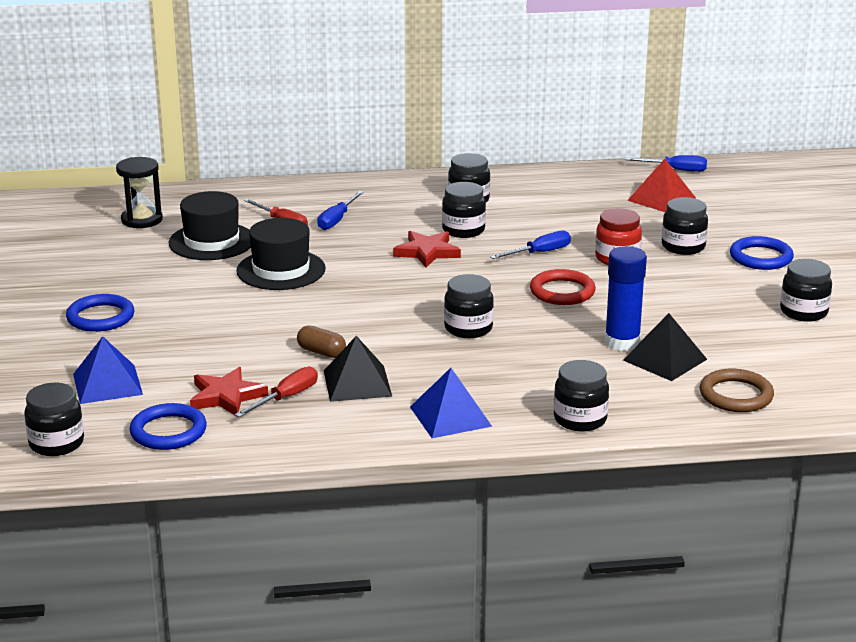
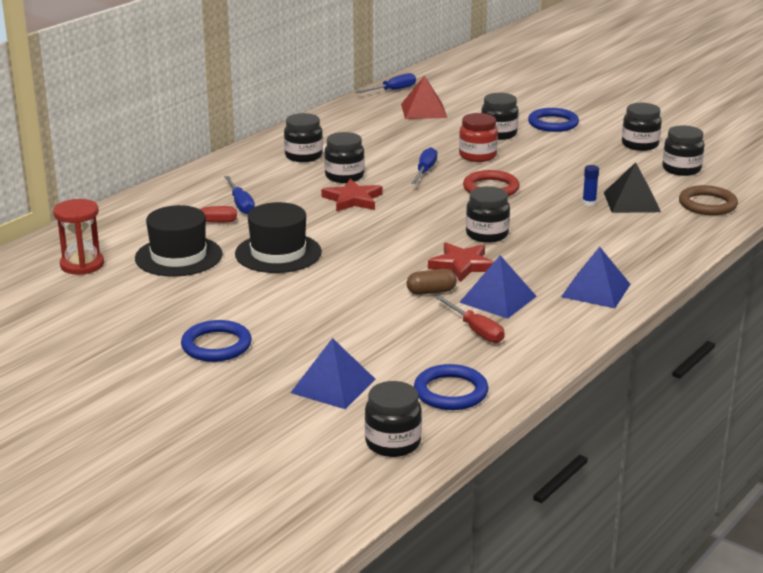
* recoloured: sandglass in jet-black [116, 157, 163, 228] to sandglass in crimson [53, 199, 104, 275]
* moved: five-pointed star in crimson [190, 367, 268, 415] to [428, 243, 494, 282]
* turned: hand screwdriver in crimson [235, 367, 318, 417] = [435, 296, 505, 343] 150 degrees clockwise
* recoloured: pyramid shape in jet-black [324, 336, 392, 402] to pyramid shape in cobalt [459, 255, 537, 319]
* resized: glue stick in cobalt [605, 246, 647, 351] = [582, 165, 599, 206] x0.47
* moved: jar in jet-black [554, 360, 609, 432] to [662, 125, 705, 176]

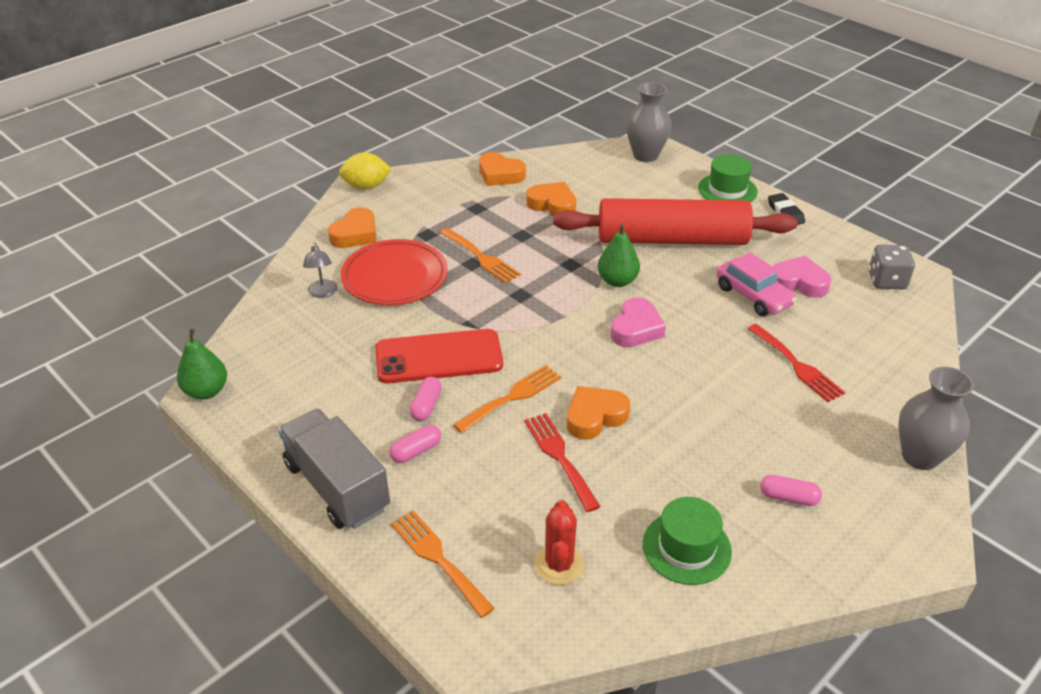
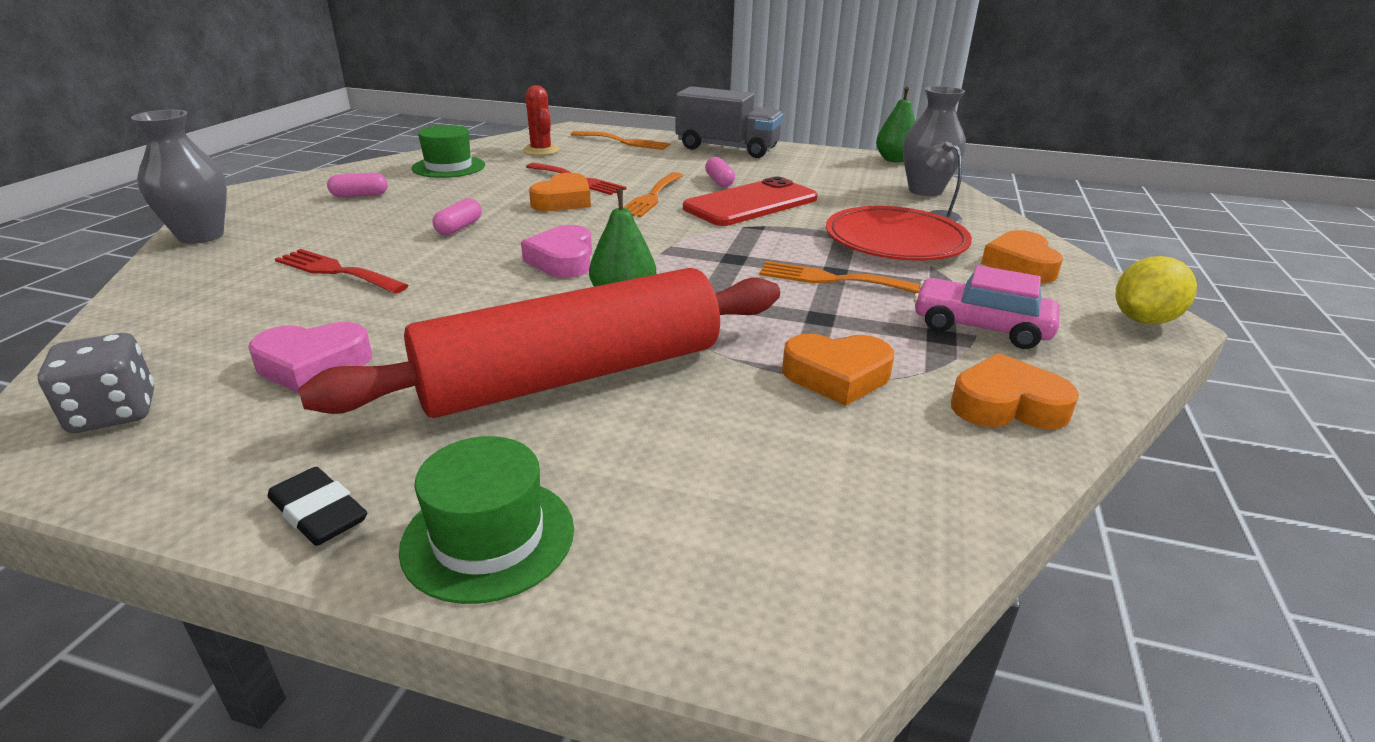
* moved: pill in rose-pink [389, 425, 441, 463] to [432, 198, 482, 235]
* moved: flower vase in gray [626, 82, 672, 162] to [903, 86, 966, 196]
* moved: toy car in rose-pink [716, 252, 797, 316] to [914, 265, 1059, 349]

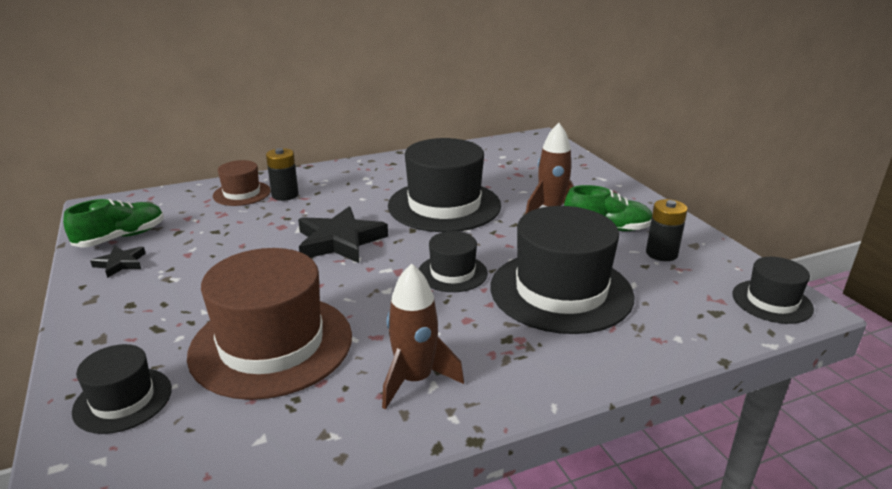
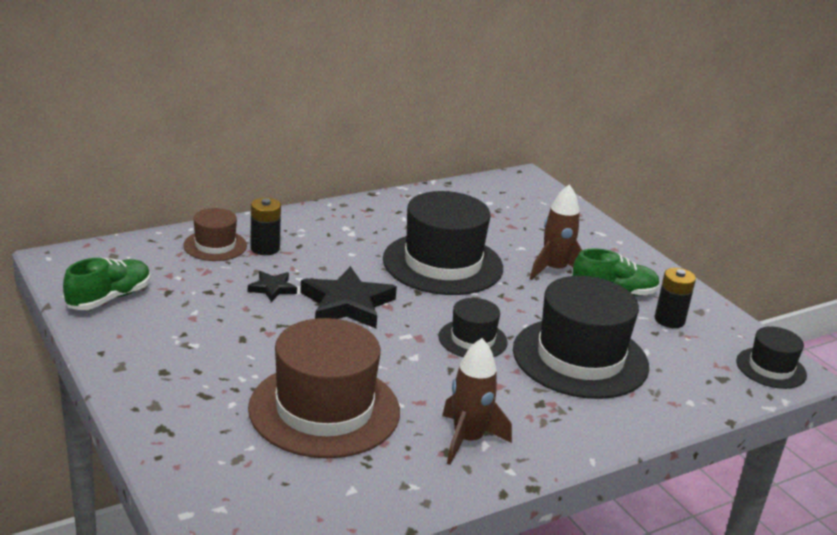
* moved: five-pointed star in jet-black [90, 246, 146, 278] to [248, 271, 297, 302]
* removed: tall hat in jet-black [72, 344, 172, 434]

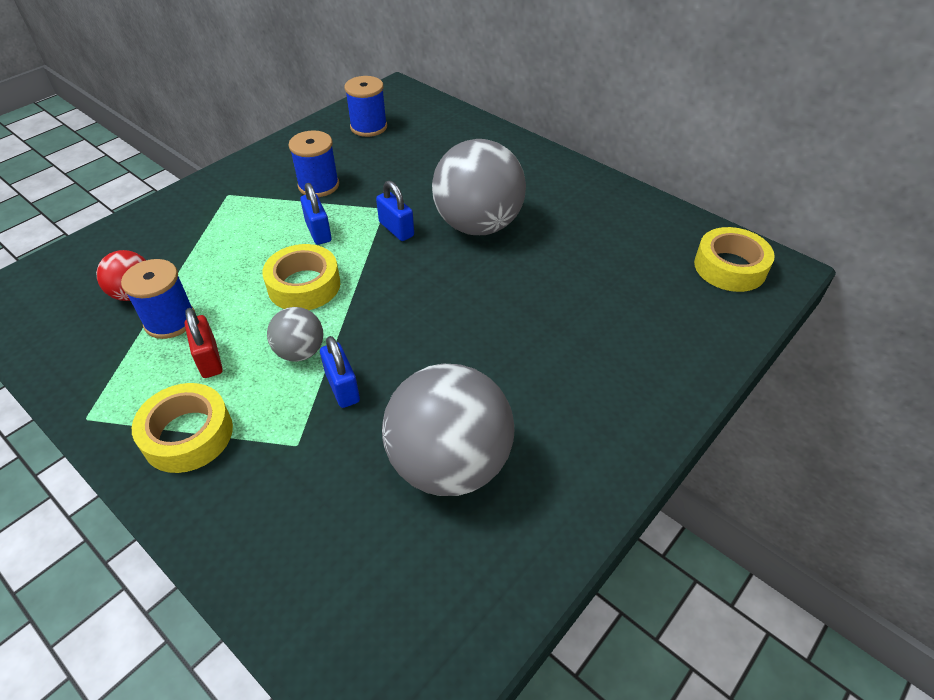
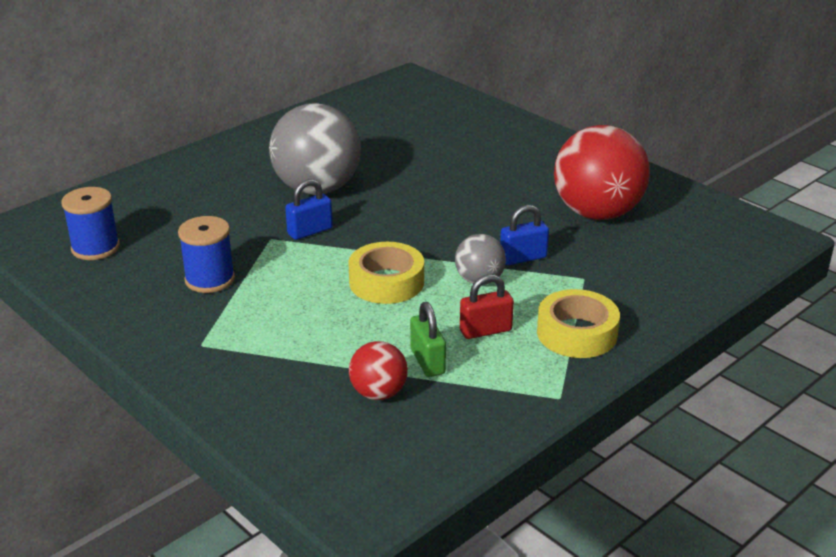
* replaced: bobbin in cobalt [121, 259, 195, 339] to padlock in leaf-green [410, 302, 446, 377]
* recoloured: sphere in gray [382, 364, 514, 496] to sphere in crimson [554, 125, 650, 220]
* removed: padlock in cobalt [300, 183, 332, 245]
* removed: roll of tape in yellow [694, 227, 775, 292]

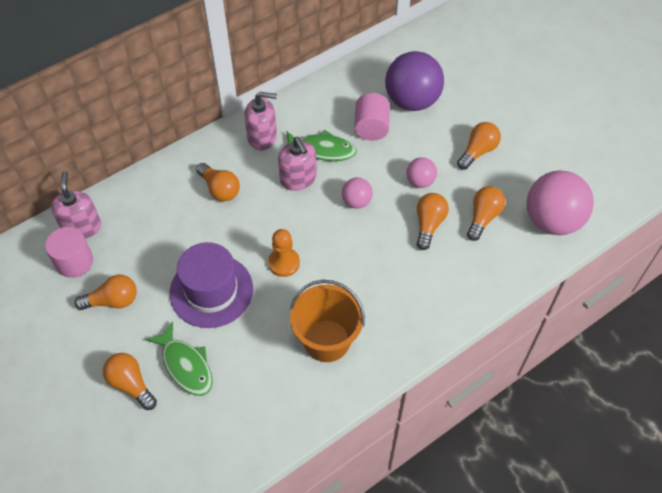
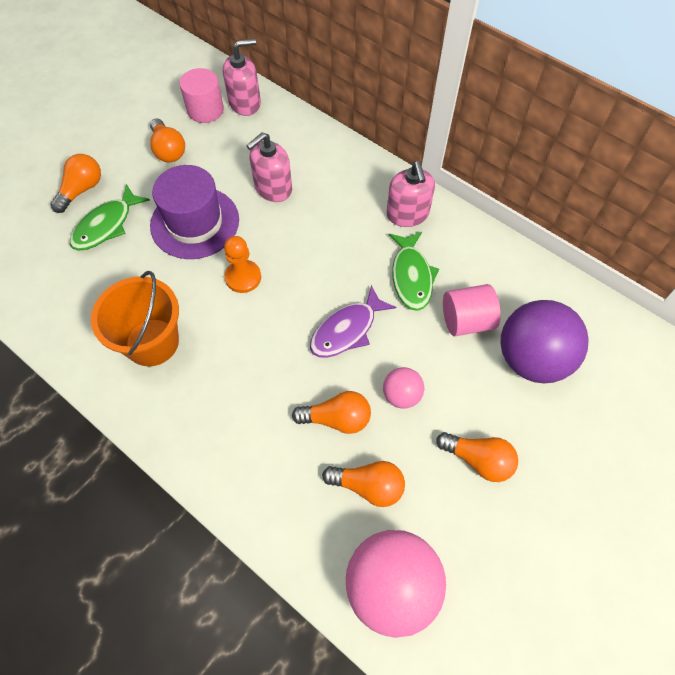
* moved: pump bottle in rose-pink [278, 137, 317, 191] to [246, 132, 292, 202]
* replaced: sphere in rose-pink [342, 178, 373, 209] to fish figure in purple [310, 285, 396, 358]
* removed: lightbulb in orange-coloured [196, 163, 240, 202]

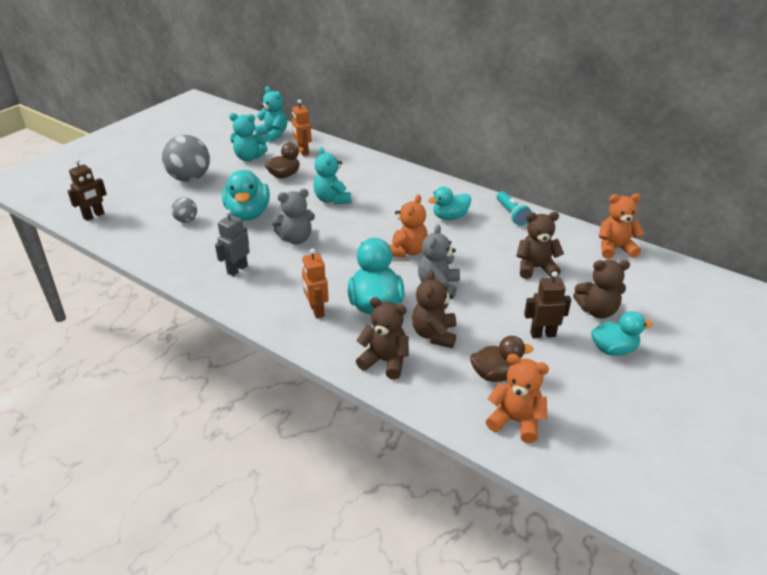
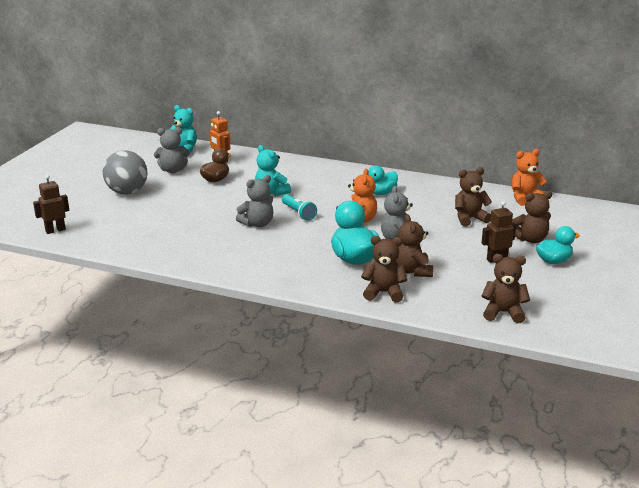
* turned: robot in russet [68, 159, 107, 221] = [33, 175, 69, 234] 150 degrees counterclockwise
* recoloured: teddy in turquoise [229, 113, 268, 161] to teddy in gray [154, 127, 190, 173]
* moved: flashlight in turquoise [497, 191, 532, 226] to [282, 194, 317, 221]
* recoloured: teddy in orange-coloured [486, 354, 549, 443] to teddy in russet [482, 254, 530, 323]
* removed: sphere in gray [171, 197, 197, 223]
* removed: robot in gray [215, 209, 250, 276]
* removed: toy duck in turquoise [222, 170, 270, 221]
* removed: robot in orange-coloured [302, 248, 329, 318]
* removed: toy duck in russet [470, 336, 533, 382]

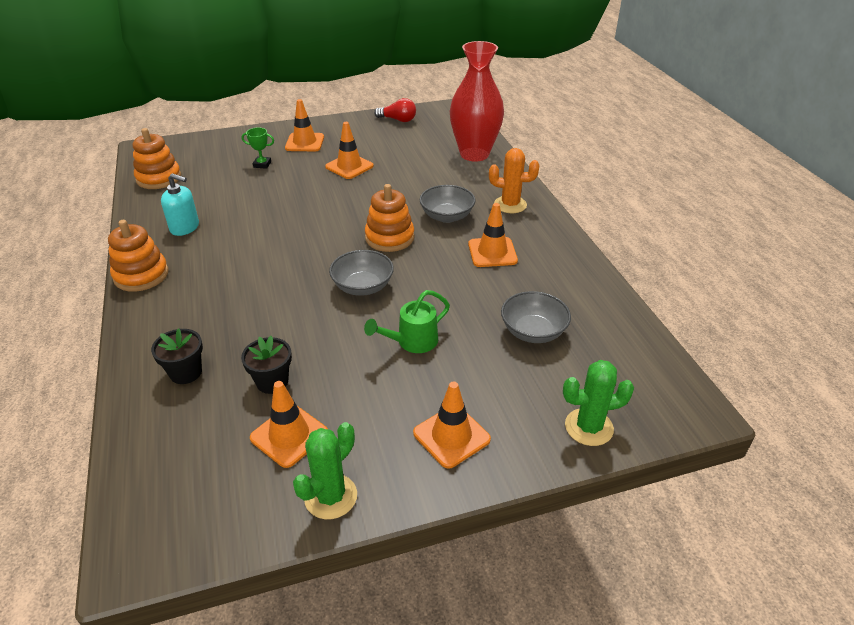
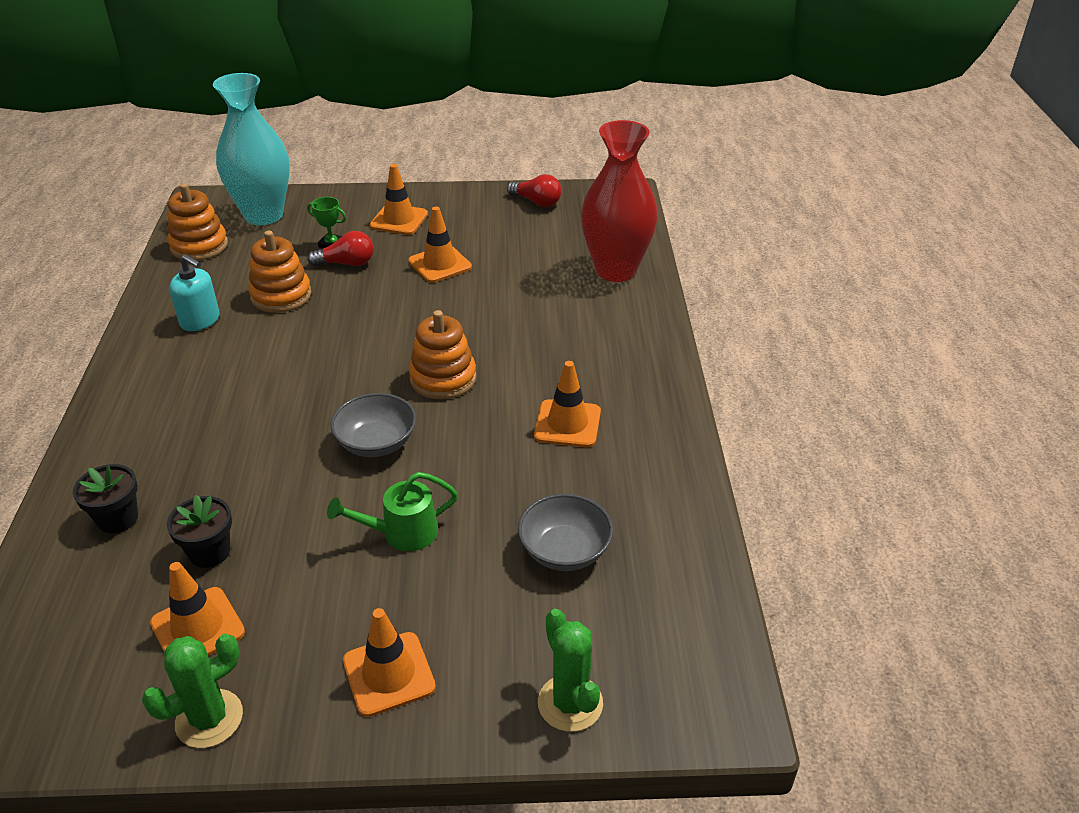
* added: flower vase in turquoise [213, 73, 290, 225]
* moved: stacking toy in orange-coloured [108, 220, 169, 292] to [248, 231, 311, 313]
* added: lightbulb in crimson [307, 231, 374, 266]
* turned: saguaro cactus in leaf-green [563, 360, 634, 446] = [538, 609, 603, 732] 60 degrees clockwise
* removed: deep dish in gray [420, 185, 475, 223]
* removed: saguaro cactus in orange-coloured [489, 148, 540, 213]

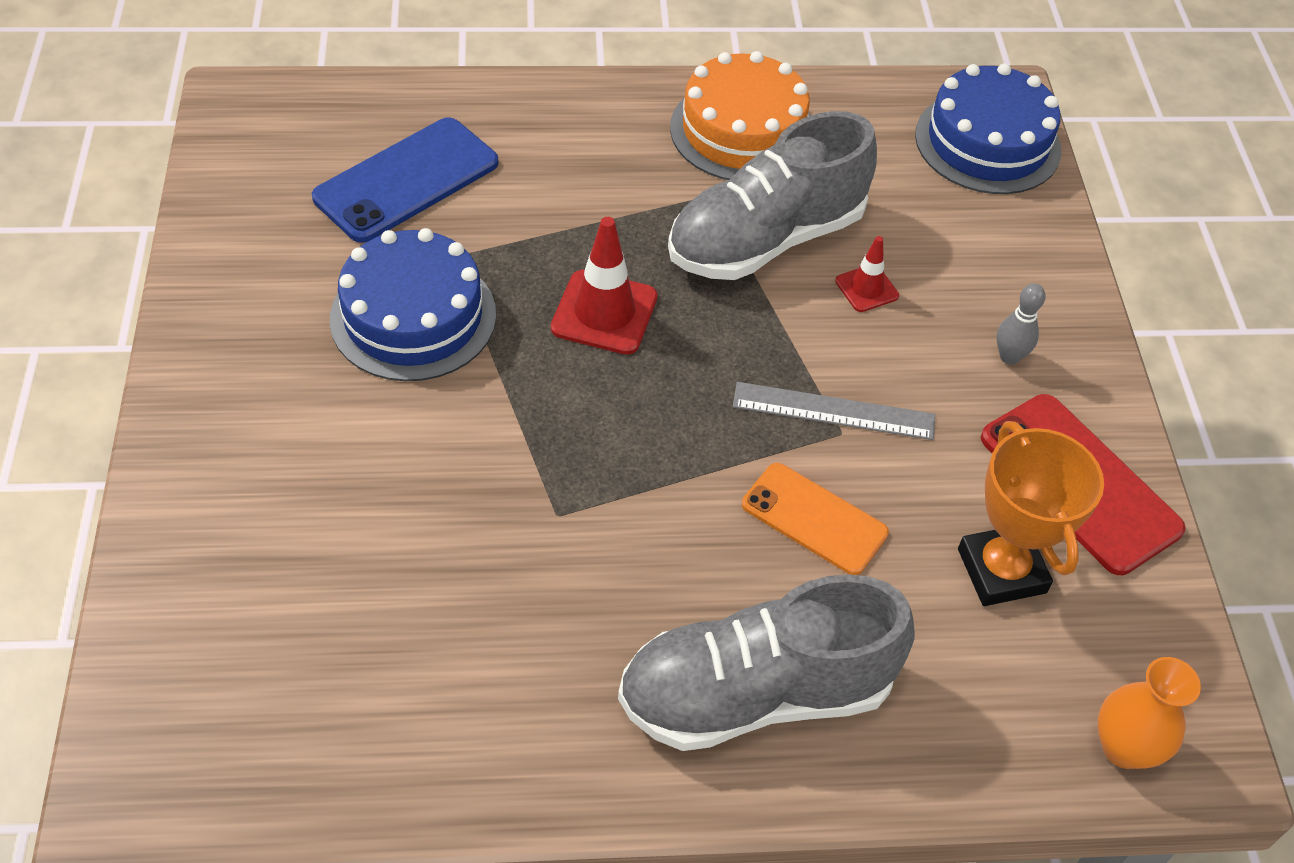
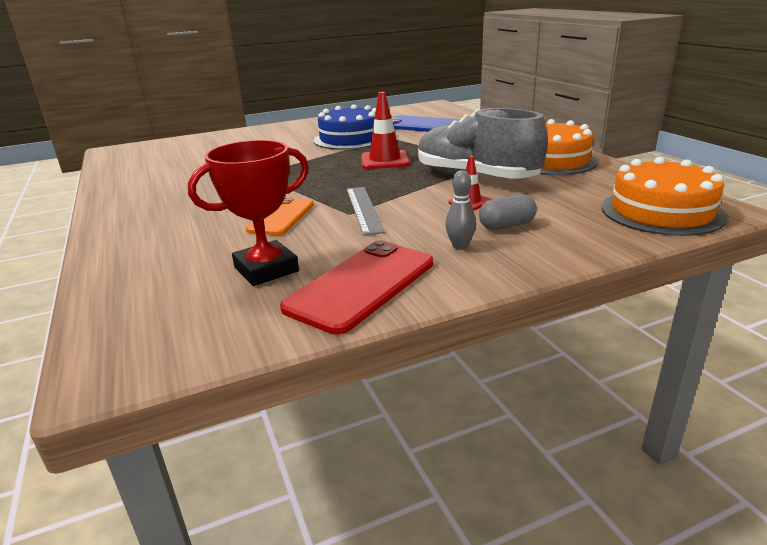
* recoloured: award cup in orange-coloured [958, 421, 1104, 606] to award cup in crimson [188, 140, 309, 286]
* added: pill in gray [479, 194, 537, 230]
* recoloured: layer cake in cobalt [915, 63, 1061, 194] to layer cake in orange-coloured [601, 157, 727, 236]
* removed: lace-up shoe in gray [618, 574, 915, 751]
* removed: flower vase in orange-coloured [1098, 657, 1201, 769]

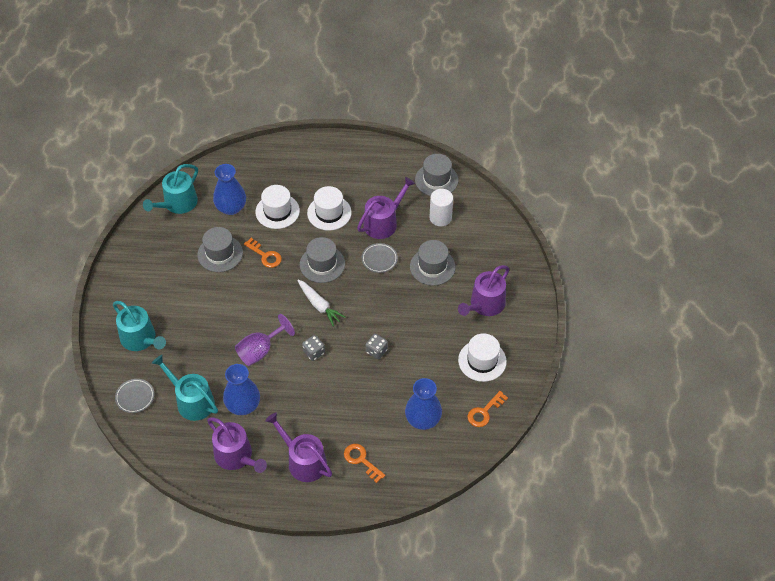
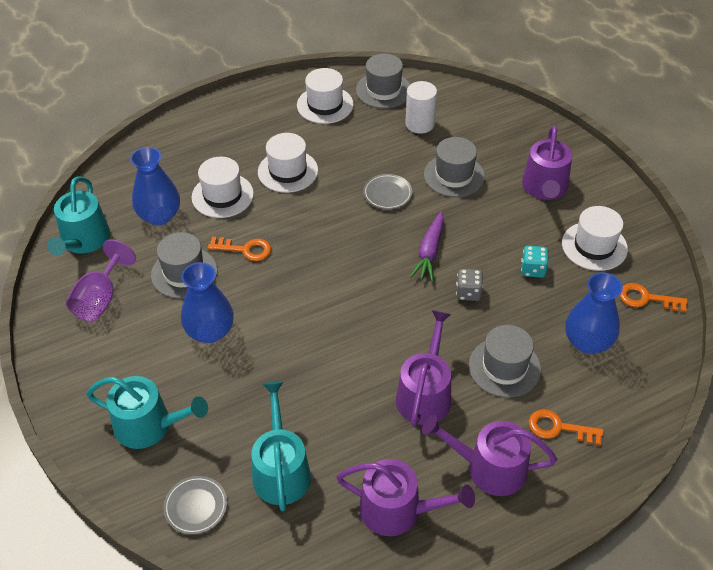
* moved: chalice in purple [235, 314, 295, 366] to [66, 239, 136, 322]
* moved: flower vase in cobalt [223, 364, 260, 415] to [181, 262, 234, 343]
* turned: watering pot in turquoise [152, 355, 218, 421] = [251, 381, 311, 512] 75 degrees clockwise
* added: tall hat in snow-white [297, 68, 354, 124]
* moved: watering pot in purple [357, 177, 415, 239] to [396, 310, 451, 427]
* added: root vegetable in purple [410, 211, 444, 282]
* moved: tall hat in gray [300, 237, 345, 283] to [469, 325, 541, 398]
* added: dice in turquoise [521, 246, 549, 278]
* turned: key in orange-coloured [468, 391, 508, 427] = [620, 283, 688, 312] 90 degrees clockwise
* removed: root vegetable in snow-white [297, 280, 346, 327]
* removed: dice in gray [302, 335, 325, 361]

